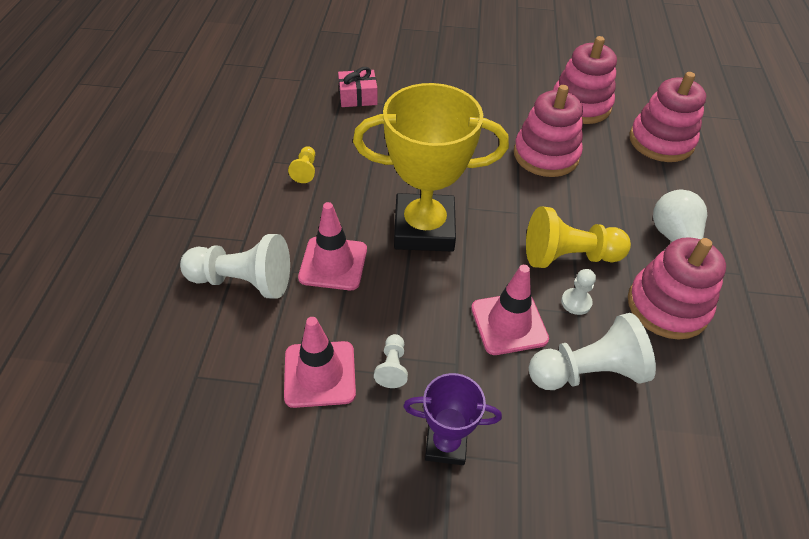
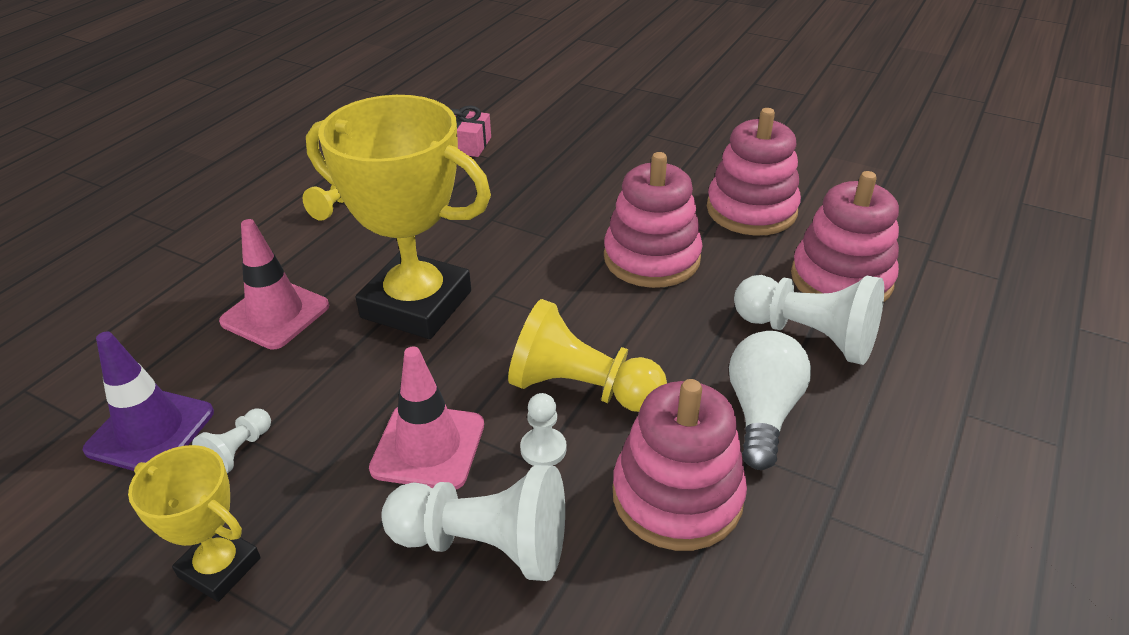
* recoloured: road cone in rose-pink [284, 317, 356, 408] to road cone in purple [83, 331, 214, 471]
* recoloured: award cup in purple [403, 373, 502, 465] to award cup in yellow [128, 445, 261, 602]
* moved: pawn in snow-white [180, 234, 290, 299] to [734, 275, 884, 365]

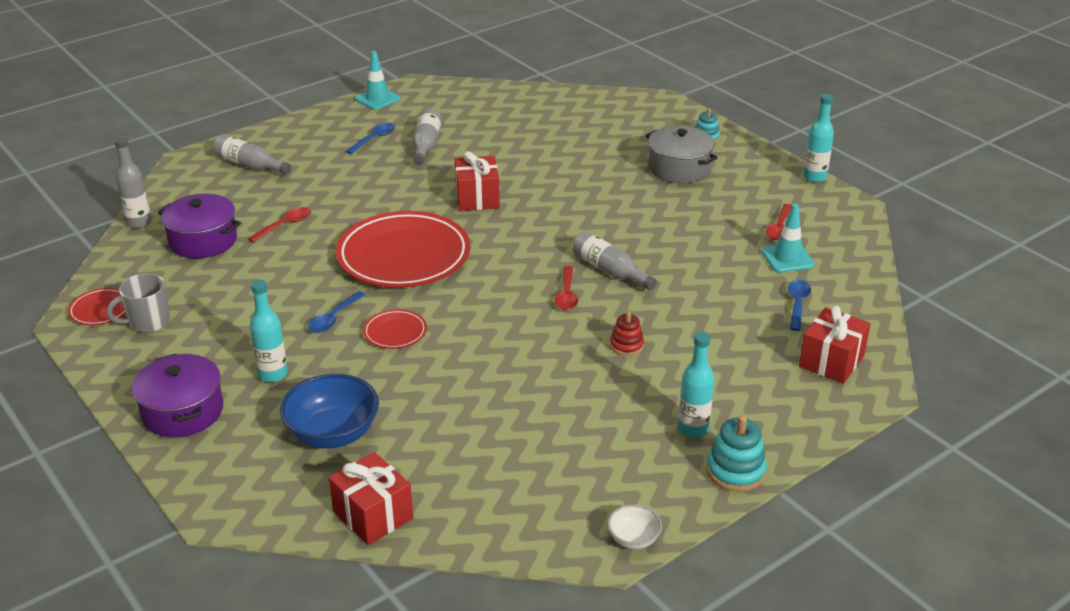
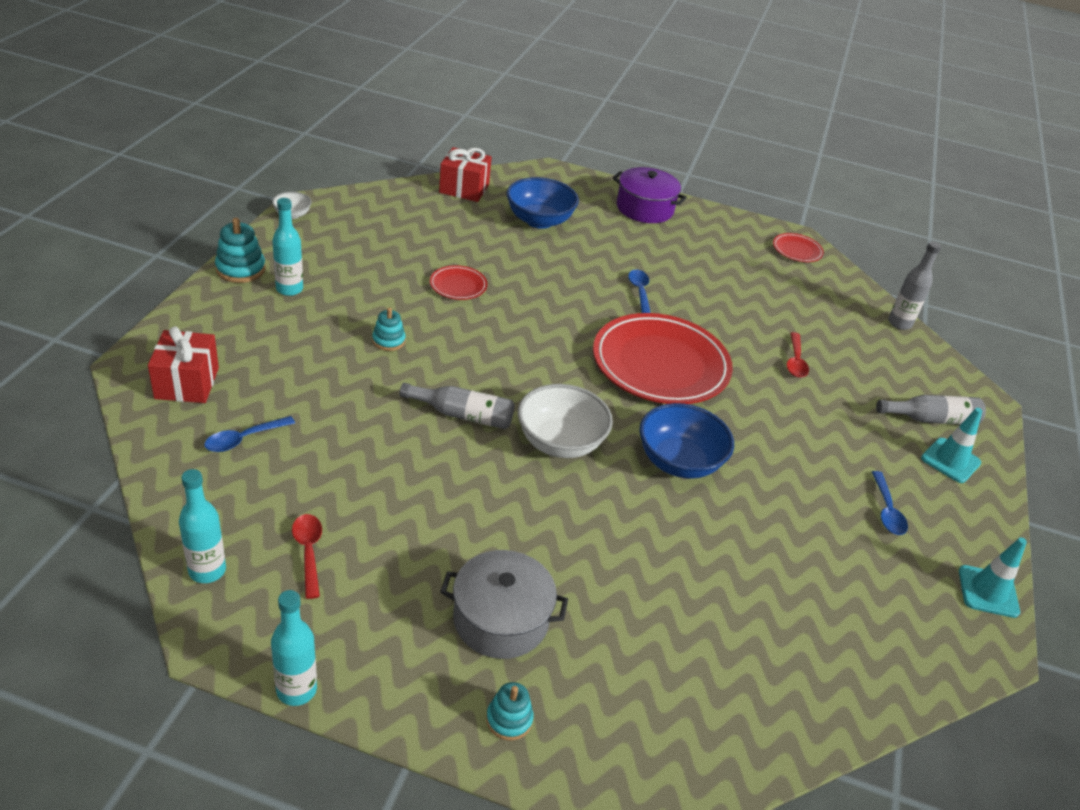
* moved: drink bottle in turquoise [250, 280, 288, 382] to [179, 469, 226, 583]
* turned: spoon in cobalt [788, 280, 811, 331] = [204, 416, 295, 452] 75 degrees clockwise
* recoloured: stacking toy in crimson [610, 312, 644, 356] to stacking toy in turquoise [372, 308, 406, 351]
* moved: plate in crimson [363, 309, 427, 349] to [430, 265, 488, 300]
* added: deep dish in snow-white [518, 384, 613, 458]
* replaced: gift in crimson [455, 151, 500, 211] to deep dish in cobalt [639, 403, 734, 479]
* moved: road cone in turquoise [762, 204, 815, 273] to [921, 408, 982, 483]
* removed: coffee mug in gray [107, 273, 170, 333]
* removed: stockpot in purple [158, 194, 241, 259]
* removed: drink bottle in gray [413, 108, 442, 165]
* removed: spoon in crimson [555, 266, 578, 310]

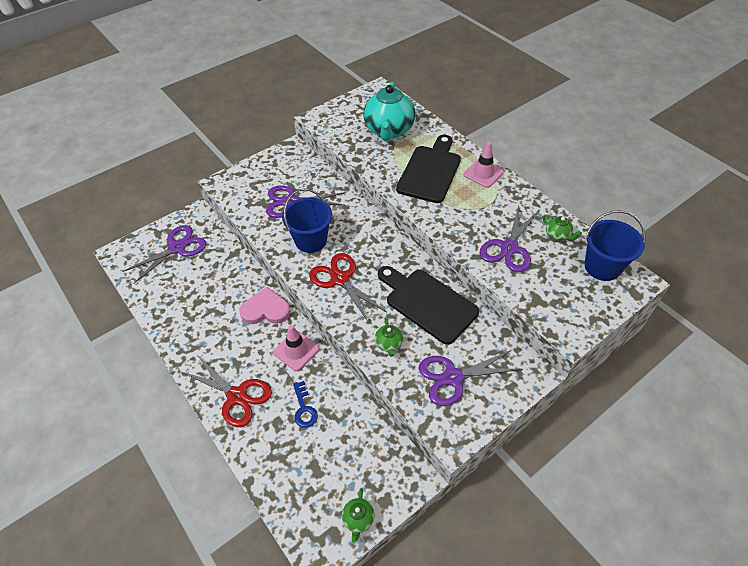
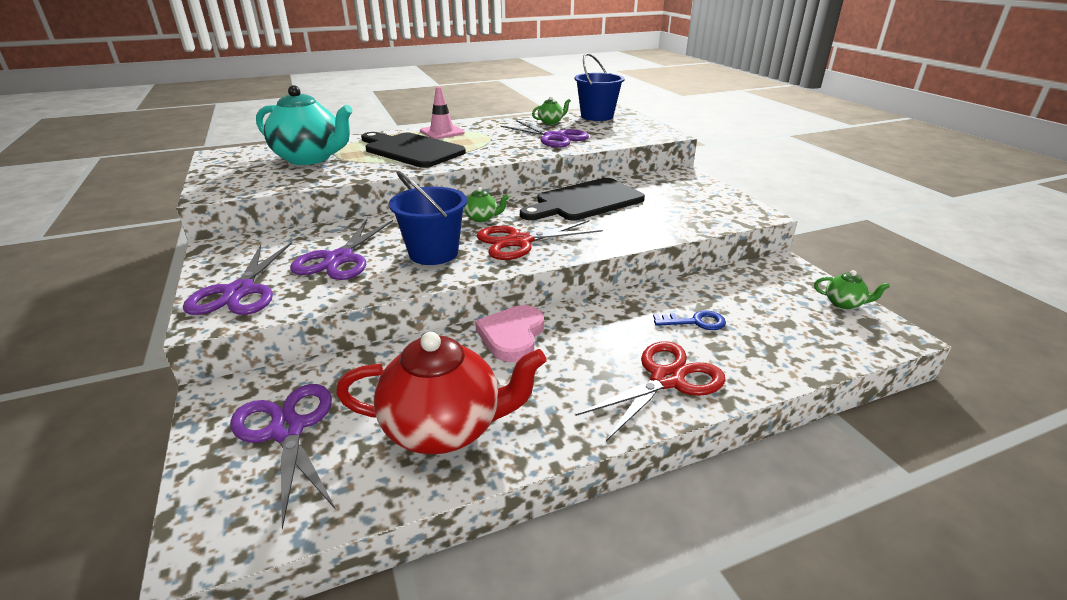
* moved: pair of scissors in purple [418, 349, 523, 406] to [183, 243, 292, 315]
* added: china teapot in crimson [336, 332, 546, 454]
* moved: china teapot in leaf-green [375, 317, 403, 357] to [463, 187, 509, 222]
* removed: road cone in rose-pink [273, 325, 319, 371]

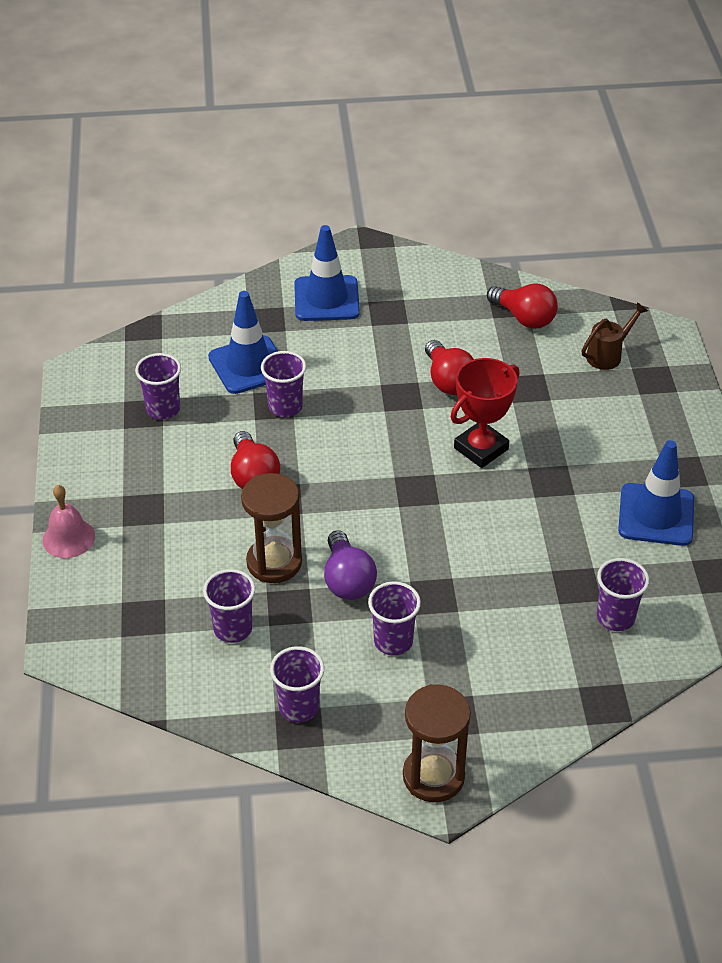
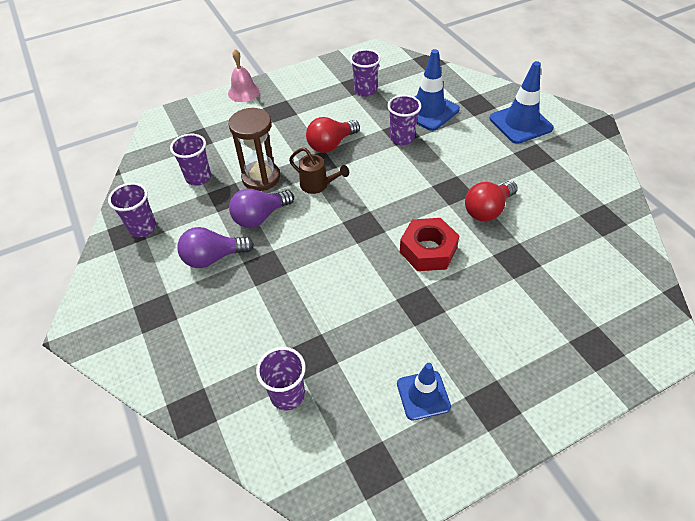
* replaced: tumbler in purple [368, 581, 421, 656] to lightbulb in purple [177, 227, 254, 268]
* moved: watering pot in russet [581, 302, 648, 370] to [289, 147, 349, 194]
* resized: road cone in cobalt [618, 440, 694, 546] = [397, 363, 451, 420] x0.65
* replaced: award cup in crimson [451, 358, 520, 468] to nut in crimson [400, 218, 459, 271]
* removed: sandglass in russet [403, 684, 471, 803]
* removed: lightbulb in crimson [487, 284, 558, 329]

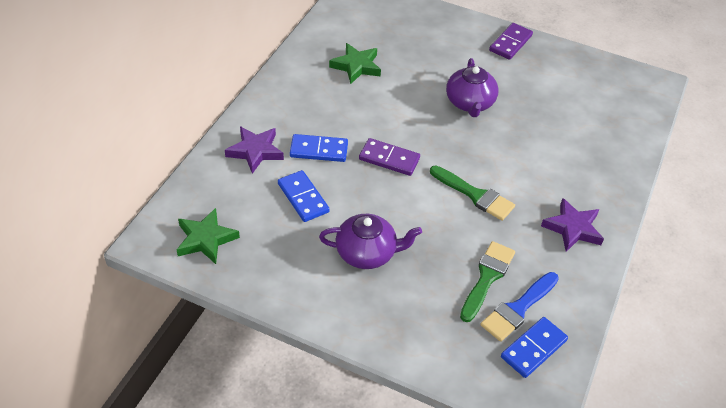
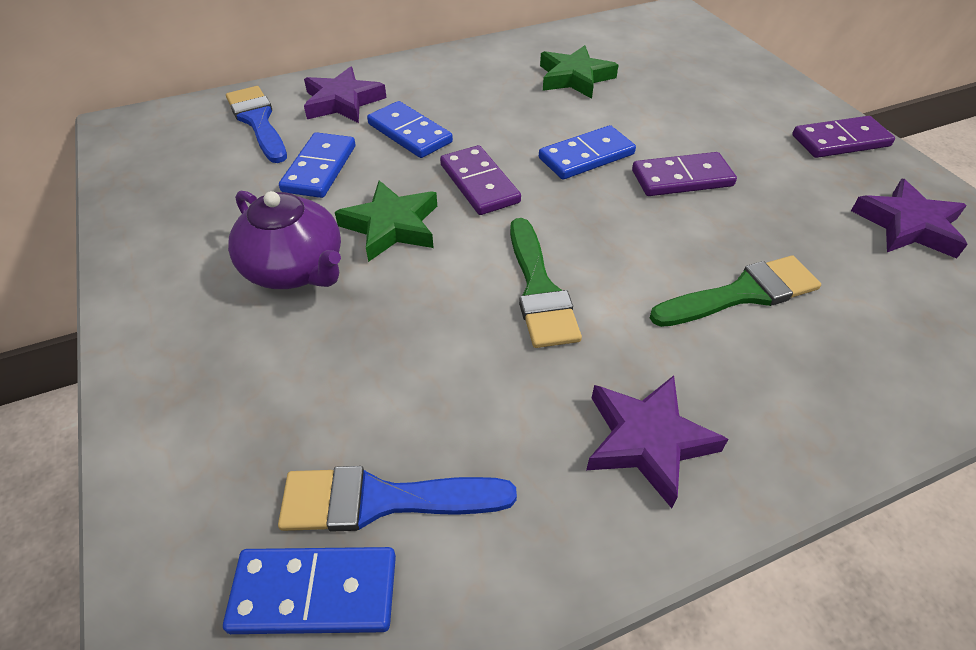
* added: paintbrush in cobalt [226, 86, 287, 163]
* moved: five-pointed star in leaf-green [177, 208, 240, 264] to [335, 180, 437, 262]
* added: domino piece in cobalt [539, 125, 636, 180]
* replaced: china teapot in purple [446, 58, 499, 117] to domino piece in purple [632, 152, 737, 196]
* moved: paintbrush in leaf-green [460, 241, 515, 322] to [650, 255, 821, 327]
* added: five-pointed star in purple [851, 178, 968, 258]

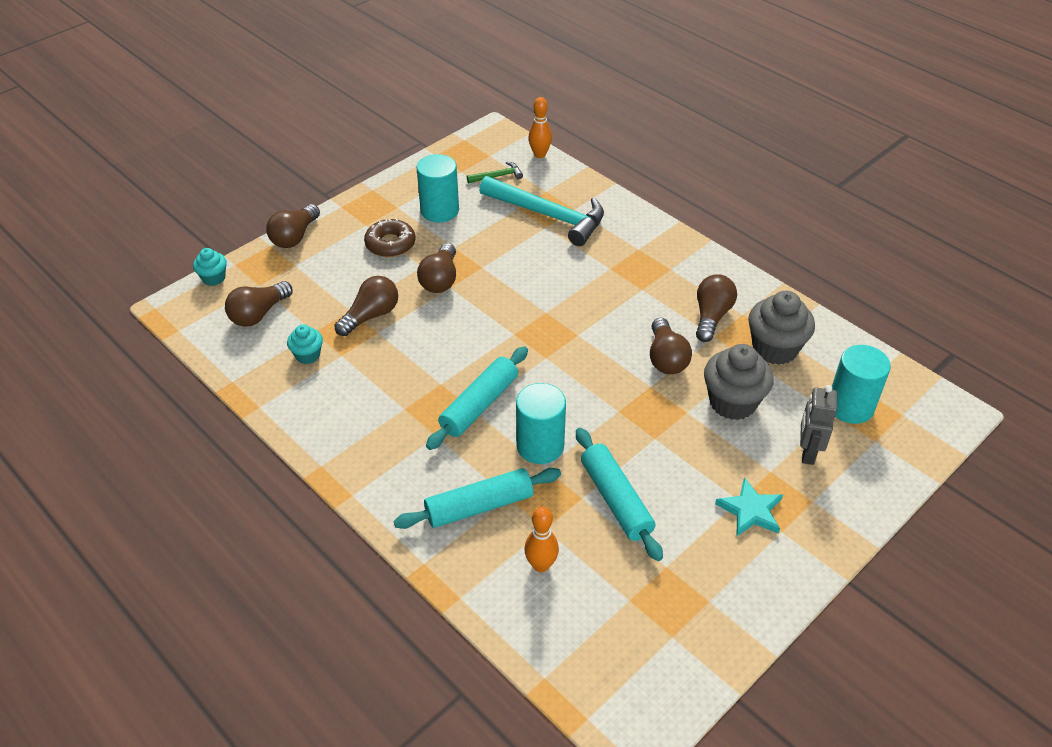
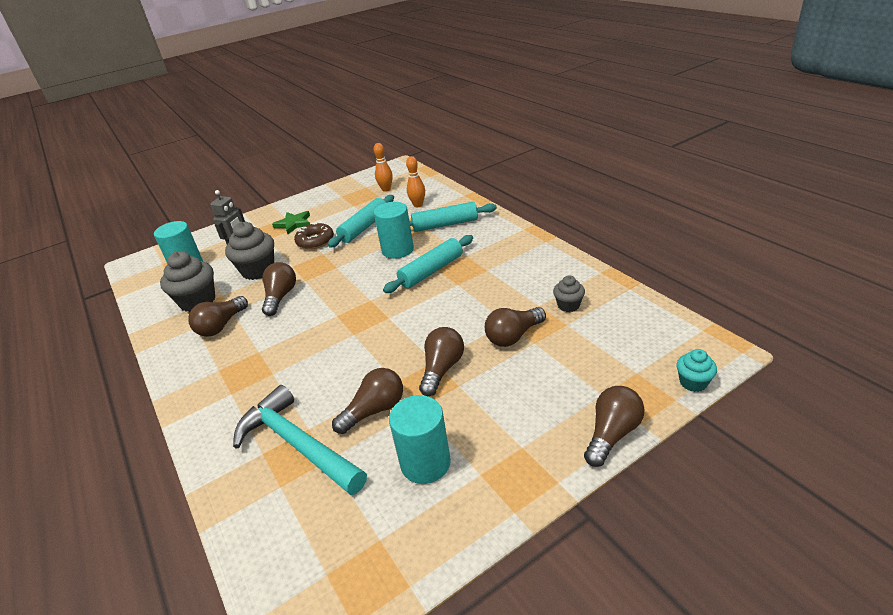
* recoloured: five-pointed star in turquoise [715, 477, 783, 537] to five-pointed star in leaf-green [272, 211, 310, 234]
* moved: glazed donut in russet [364, 218, 416, 257] to [294, 222, 334, 249]
* turned: rolling pin in turquoise [576, 428, 663, 561] = [328, 195, 394, 248] 45 degrees clockwise
* moved: lightbulb in russet [225, 281, 293, 327] to [332, 368, 403, 434]
* moved: tenpin in orange-coloured [528, 97, 552, 158] to [374, 143, 393, 192]
* recoloured: muffin in turquoise [287, 325, 323, 364] to muffin in gray [553, 275, 585, 312]
* removed: carpenter's hammer in leaf-green [467, 162, 523, 183]

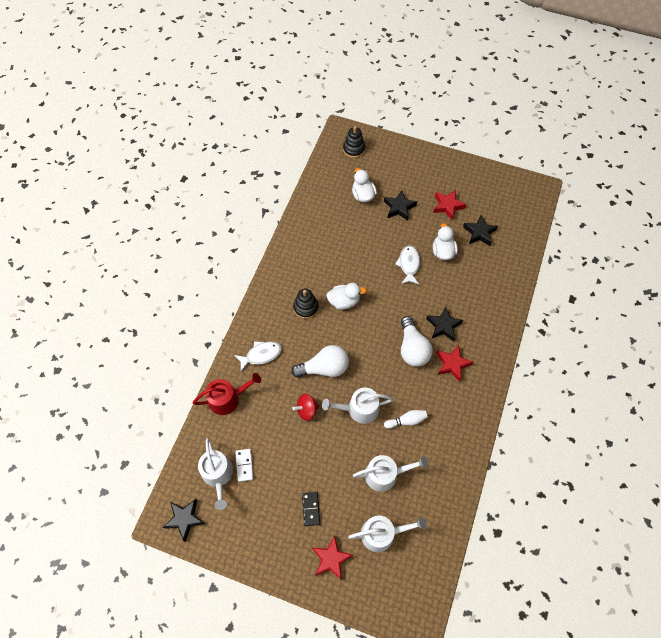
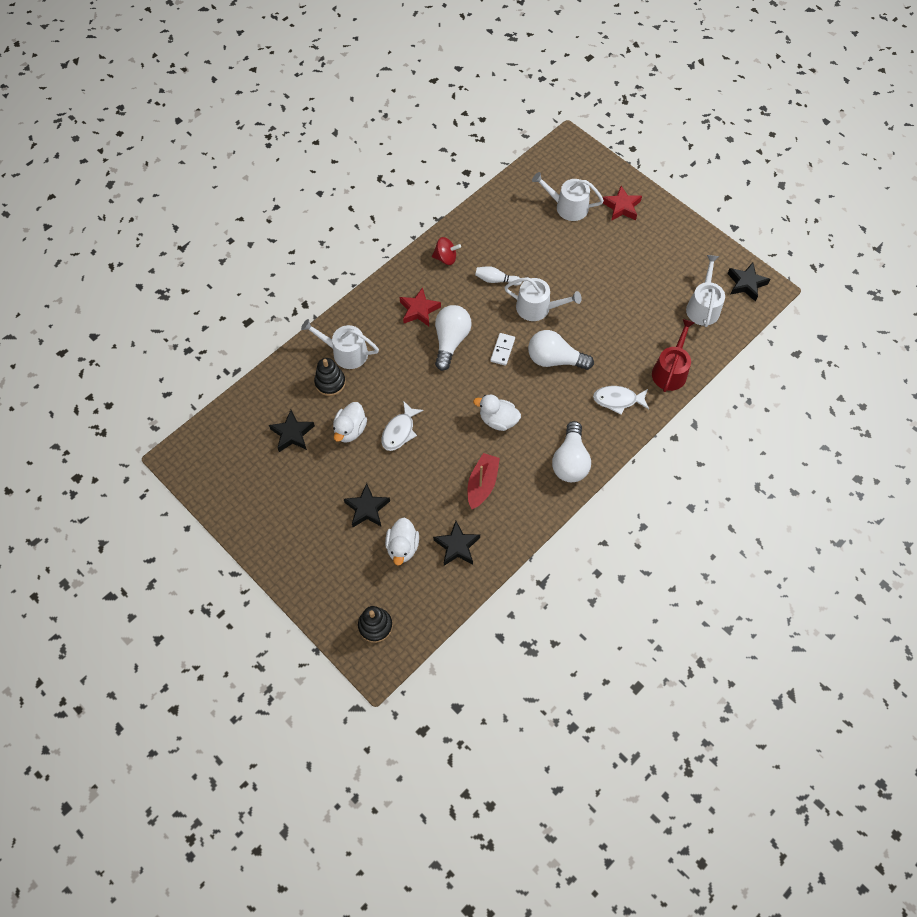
* moved: watering pot in snow-white [353, 455, 428, 492] to [301, 319, 379, 369]
* moved: stacking toy in jet-black [293, 289, 319, 319] to [314, 358, 346, 396]
* moved: toy top in crimson [292, 394, 320, 421] to [432, 237, 461, 265]
* moved: five-pointed star in jet-black [426, 307, 463, 341] to [433, 521, 480, 566]
* added: toy boat in crimson [467, 453, 500, 509]
* moved: domino piece in snow-white [235, 449, 254, 482] to [490, 333, 515, 366]
* added: lightbulb in snow-white [552, 421, 591, 482]
* turned: watering pot in crimson [193, 373, 261, 415] = [652, 319, 694, 392] 105 degrees clockwise
* removed: domino piece in jet-black [302, 492, 320, 526]
* removed: five-pointed star in crimson [433, 190, 467, 220]

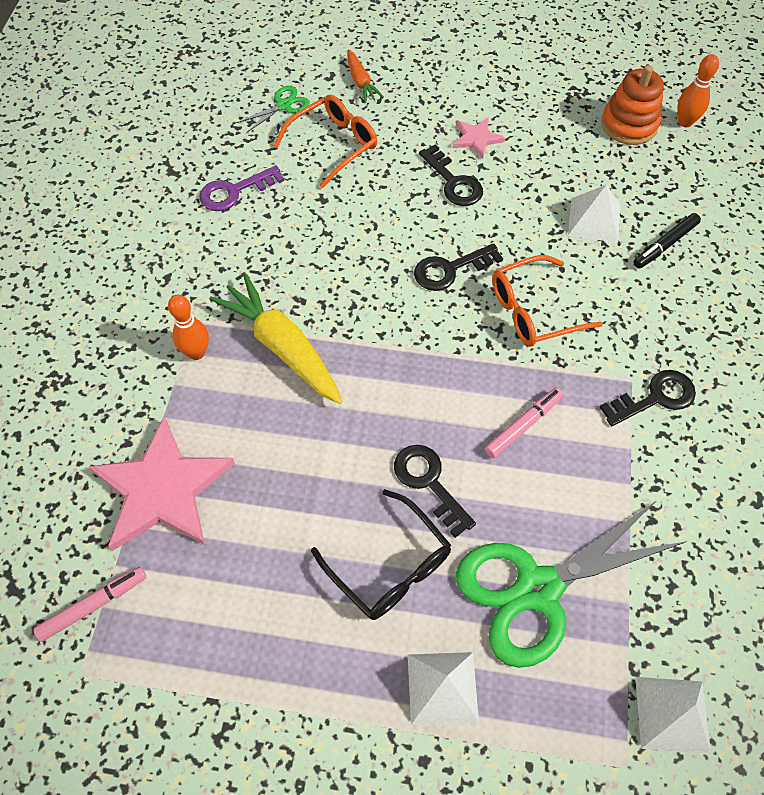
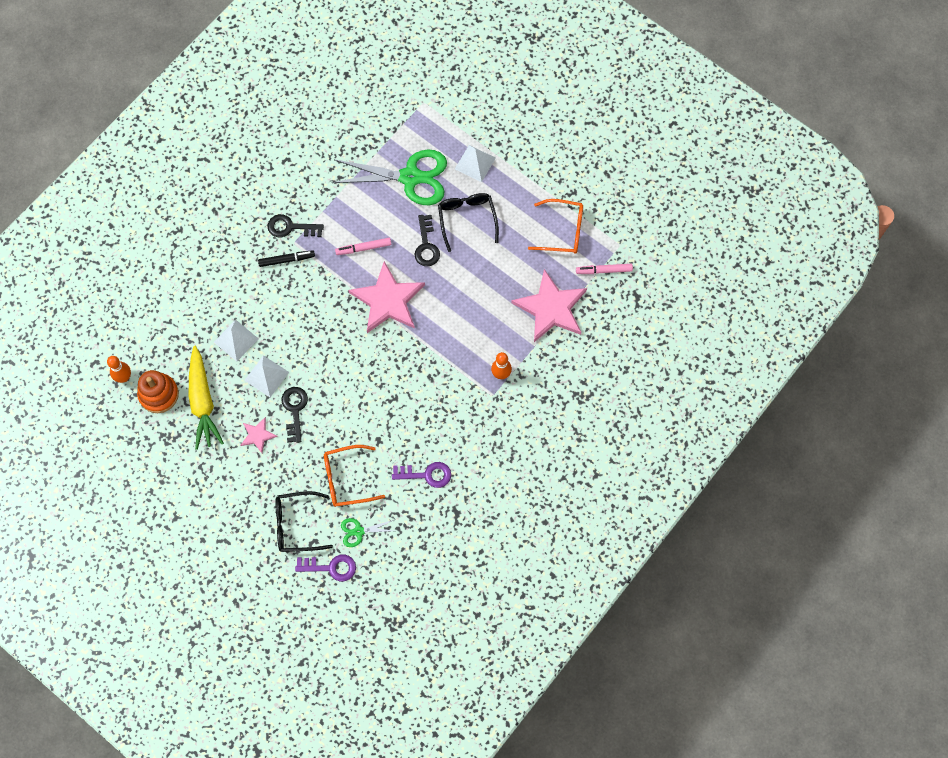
* moved: root vegetable in yellow [210, 273, 342, 404] to [188, 346, 224, 450]
* moved: pyramid shape in snow-white [636, 677, 711, 754] to [244, 355, 289, 397]
* moved: marker pen in jet-black [633, 213, 701, 269] to [258, 250, 315, 267]
* replaced: root vegetable in orange-coloured [347, 49, 384, 103] to eyeglasses in jet-black [275, 491, 333, 552]
* added: key in purple [295, 555, 356, 581]
* added: five-pointed star in rose-pink [348, 261, 425, 333]
* moved: eyeglasses in orange-coloured [492, 255, 603, 347] to [528, 199, 583, 254]
* removed: key in jet-black [414, 243, 503, 291]

